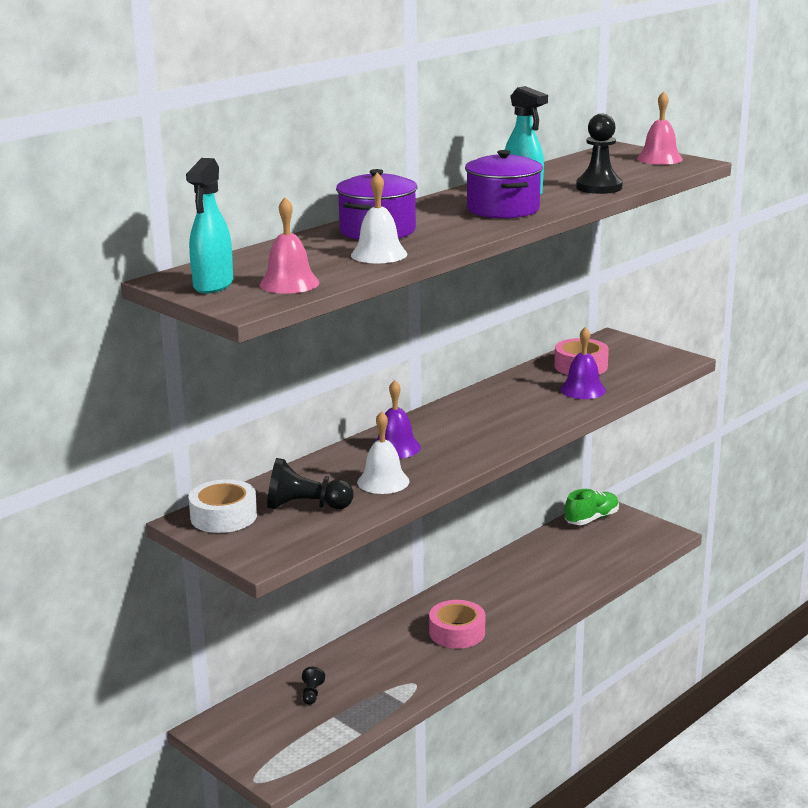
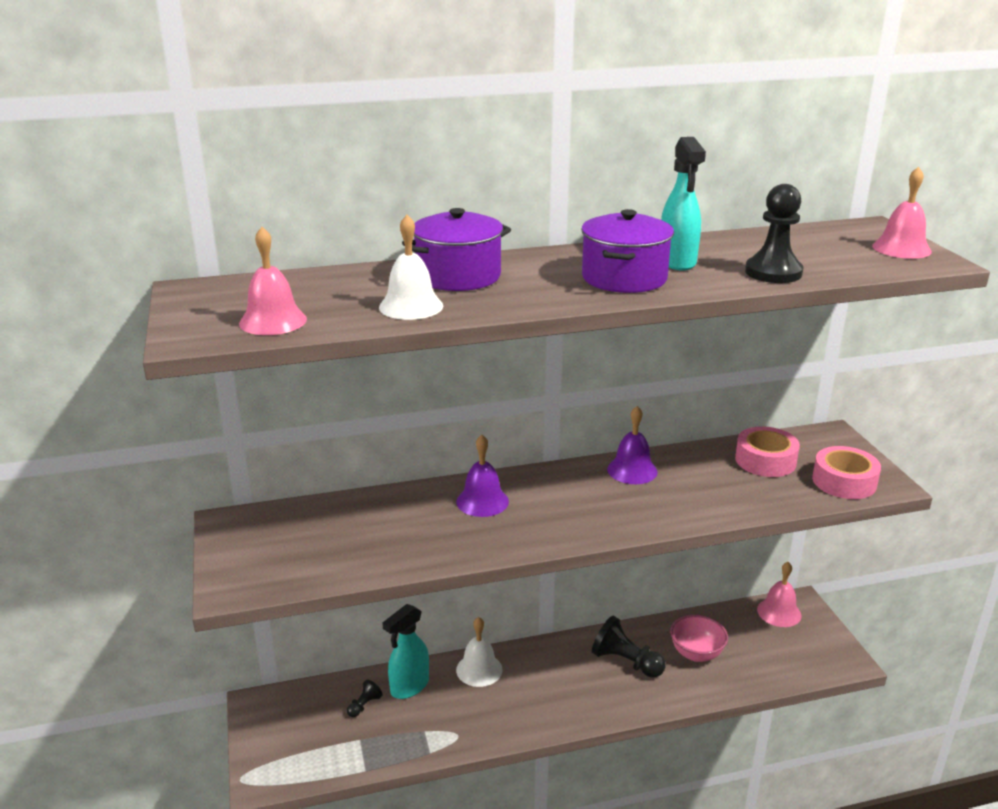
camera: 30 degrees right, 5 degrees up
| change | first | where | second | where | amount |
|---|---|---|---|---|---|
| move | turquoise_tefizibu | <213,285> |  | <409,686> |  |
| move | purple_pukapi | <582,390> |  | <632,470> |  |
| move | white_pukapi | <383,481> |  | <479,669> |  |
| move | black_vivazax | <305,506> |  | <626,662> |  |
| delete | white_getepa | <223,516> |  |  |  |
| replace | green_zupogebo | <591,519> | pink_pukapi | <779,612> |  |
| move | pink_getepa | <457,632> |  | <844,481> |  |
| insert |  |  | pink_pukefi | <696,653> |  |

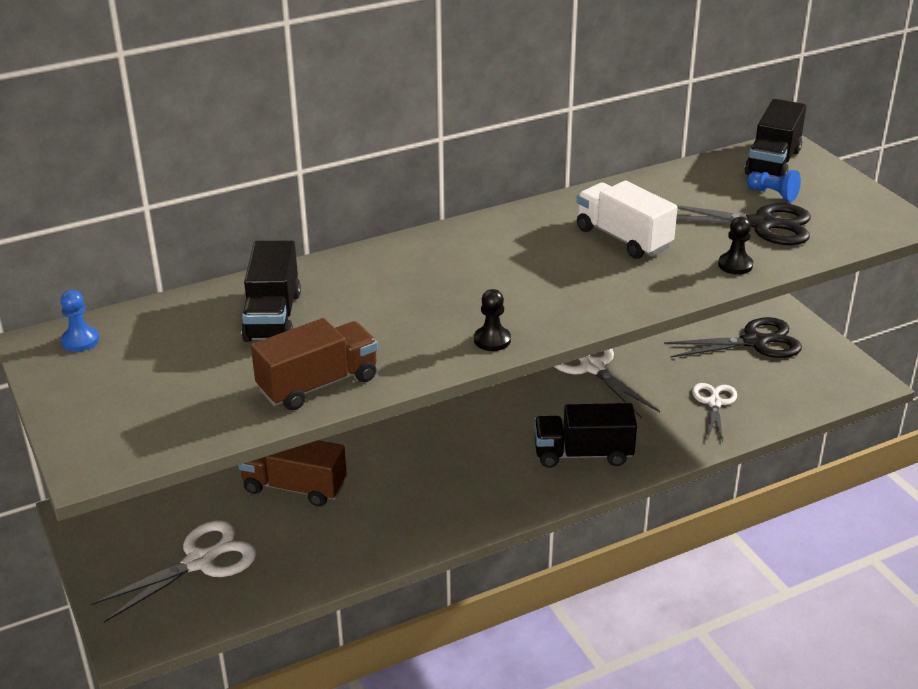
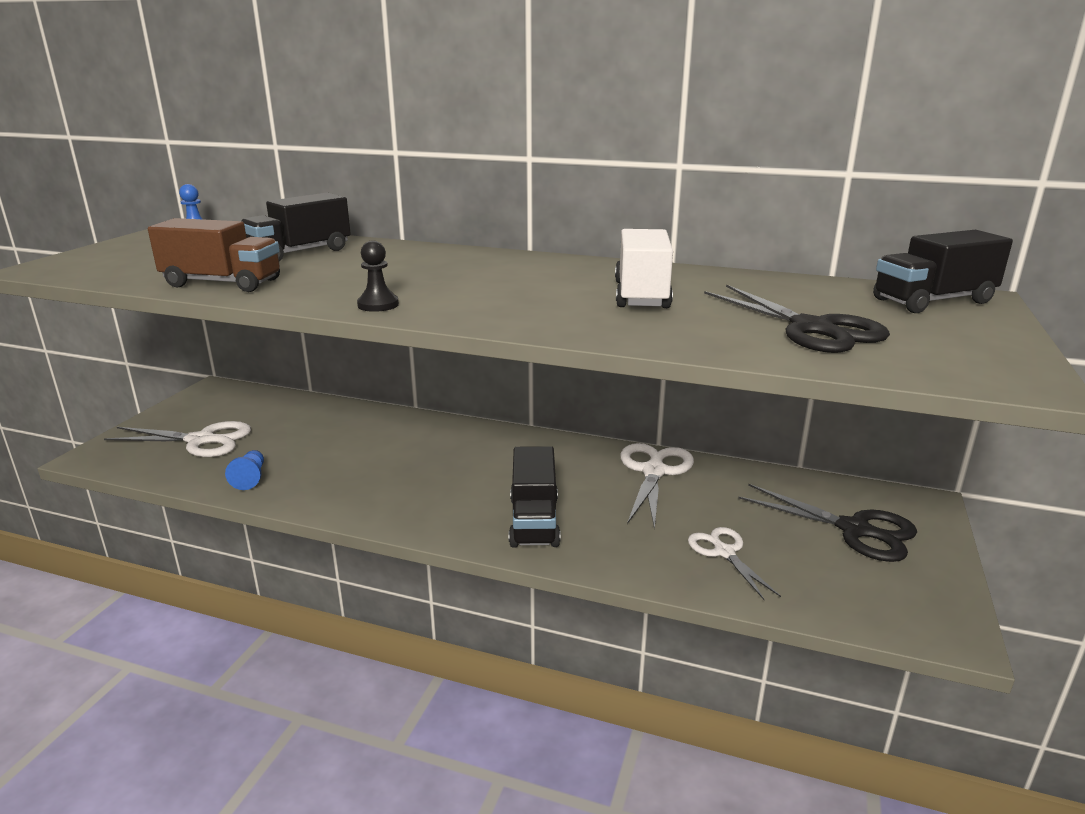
camera: 45 degrees right, 10 degrees down
| change | first | where | second | where | amount |
|---|---|---|---|---|---|
| move | blue_vivazax | <773,194> |  | <250,478> |  |
| delete | black_vivazax | <735,265> |  |  |  |
| rotate | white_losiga | <714,403> |  | <724,552> | 75 degrees counterclockwise |
| rotate | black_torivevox | <583,454> |  | <534,521> | 135 degrees counterclockwise |
| delete | brown_torivevox | <294,487> |  |  |  |

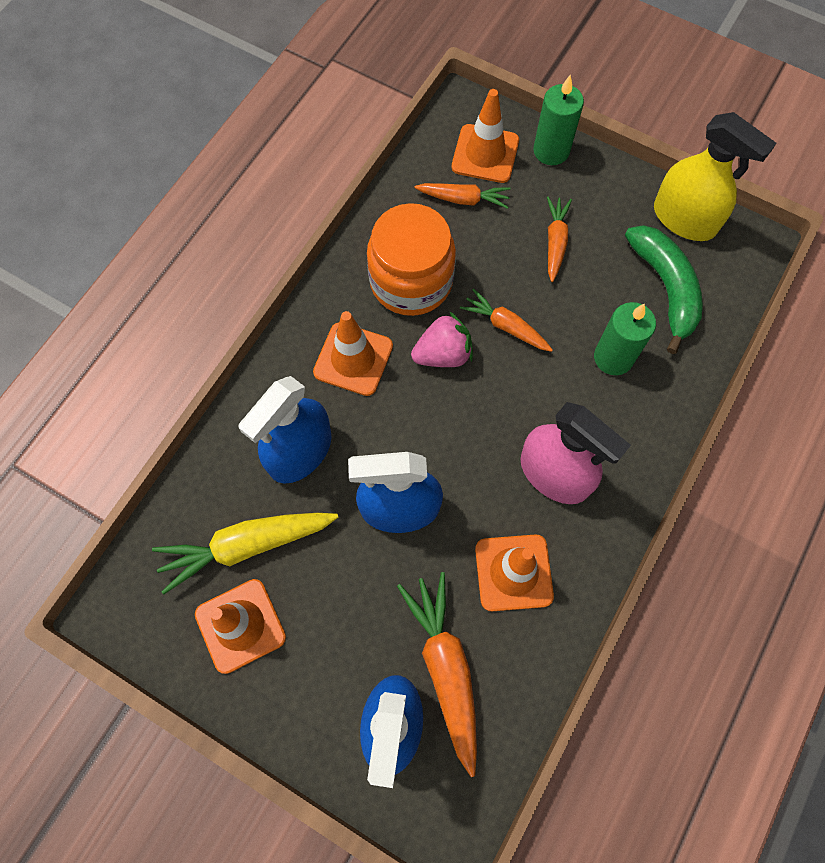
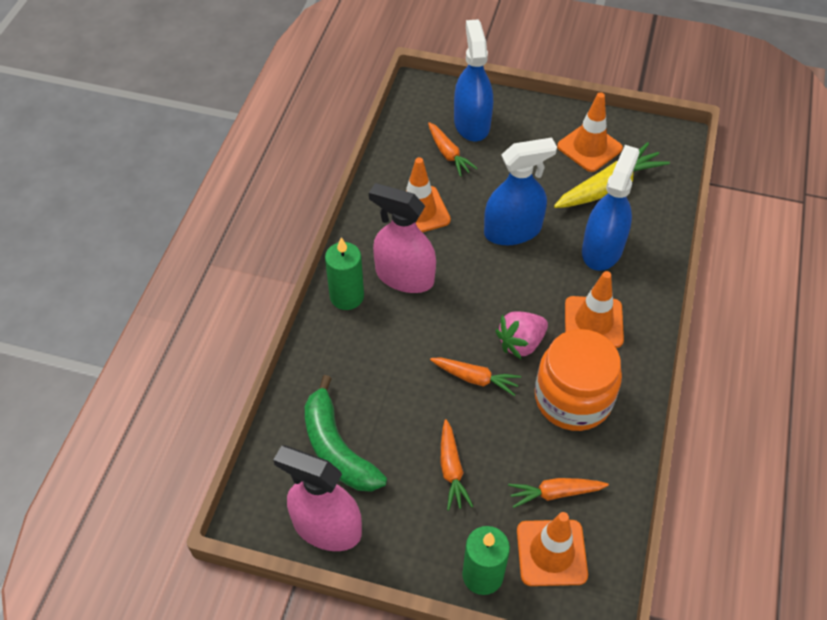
camera: 165 degrees right, 15 degrees down
| change | first | where | second | where | amount |
|---|---|---|---|---|---|
| recolor | yellow_tefizibu | <684,219> | pink_tefizibu | <327,527> |  |
| move | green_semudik | <613,357> |  | <347,296> |  |
| resize | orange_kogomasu | <445,668> |  | <448,154> | x0.61 |

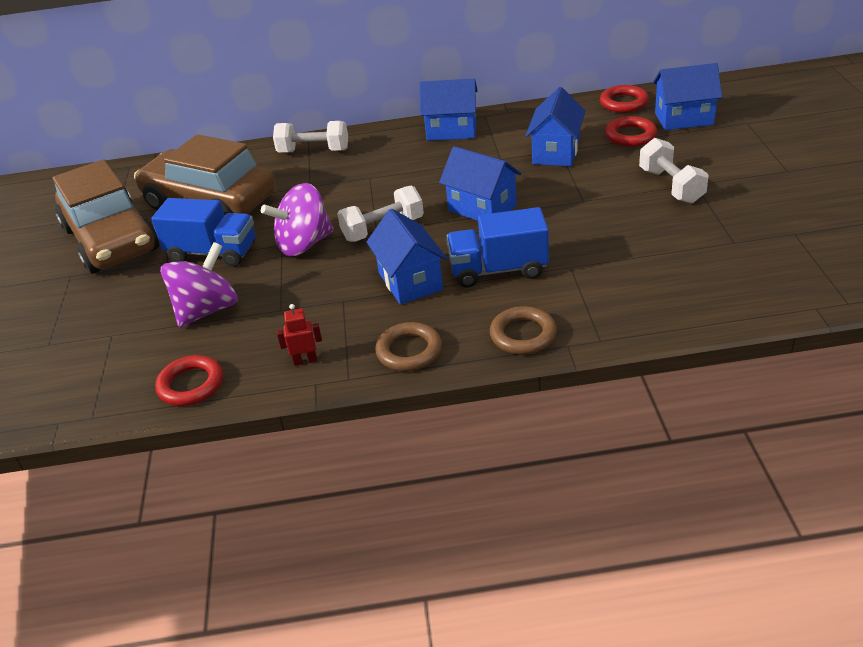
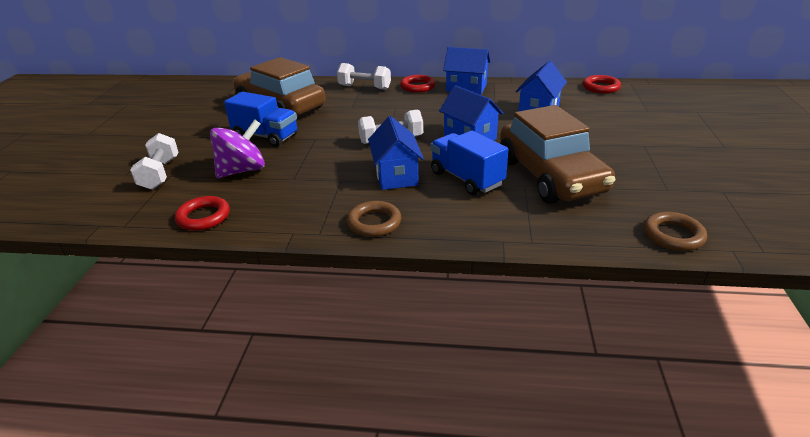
camera: 10 degrees right, 5 degrees down
| change | first | where | second | where | amount |
|---|---|---|---|---|---|
| delete | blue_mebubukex | <684,119> |  |  |  |
| move | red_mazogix | <630,136> |  | <418,87> |  |
| move | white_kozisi | <671,186> |  | <160,174> |  |
| move | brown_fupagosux | <111,239> |  | <550,176> |  |
| delete | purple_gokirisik | <304,244> |  |  |  |
| rotate | blue_torivevox | <498,270> |  | <466,179> | 45 degrees clockwise |
| delete | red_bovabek | <305,361> |  |  |  |
| move | brown_mazogix | <523,335> |  | <673,235> |  |

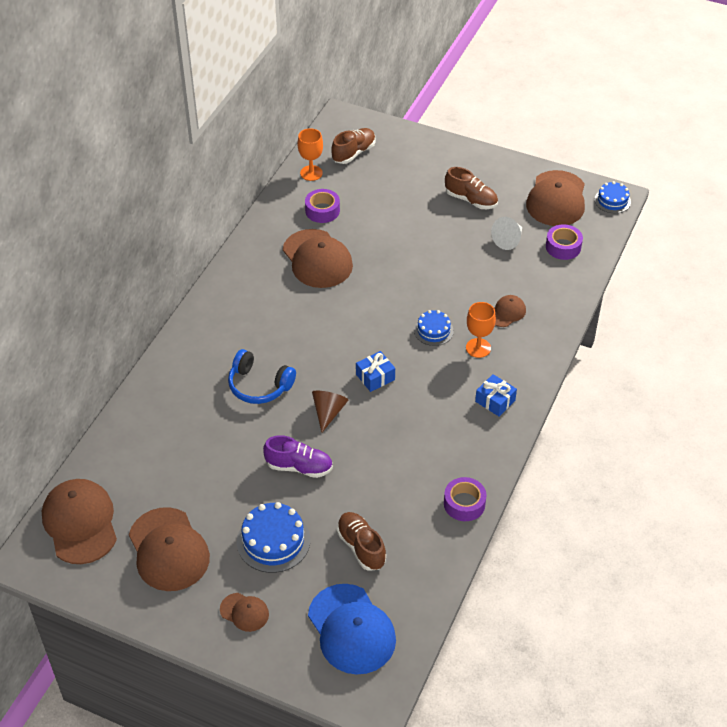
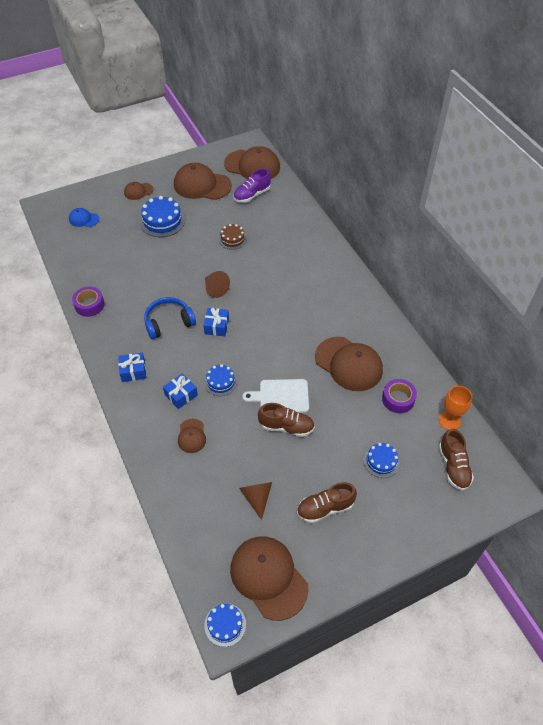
camera: 130 degrees right, 5 degrees up
| change | first | where | second | where | amount |
|---|---|---|---|---|---|
| recolor | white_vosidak | <508,240> | brown_vosidak | <257,497> |  |
| delete | purple_getepa | <563,247> |  |  |  |
| rotate | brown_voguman | <317,259> |  | <349,364> | 150 degrees counterclockwise |
| replace | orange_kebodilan | <478,348> | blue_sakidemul | <181,395> |  |
| move | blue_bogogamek | <259,385> |  | <168,322> |  |
| move | purple_zupogebo | <299,467> |  | <252,195> |  |
| move | brown_zupogebo | <361,547> |  | <286,427> |  |
| resize | blue_voguman | <351,629> |  | <83,219> | x0.50 |
| insert |  |  | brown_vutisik | <232,239> |  |
| insert |  |  | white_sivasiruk | <281,396> |  |
| insert |  |  | blue_vutisik | <381,461> |  |

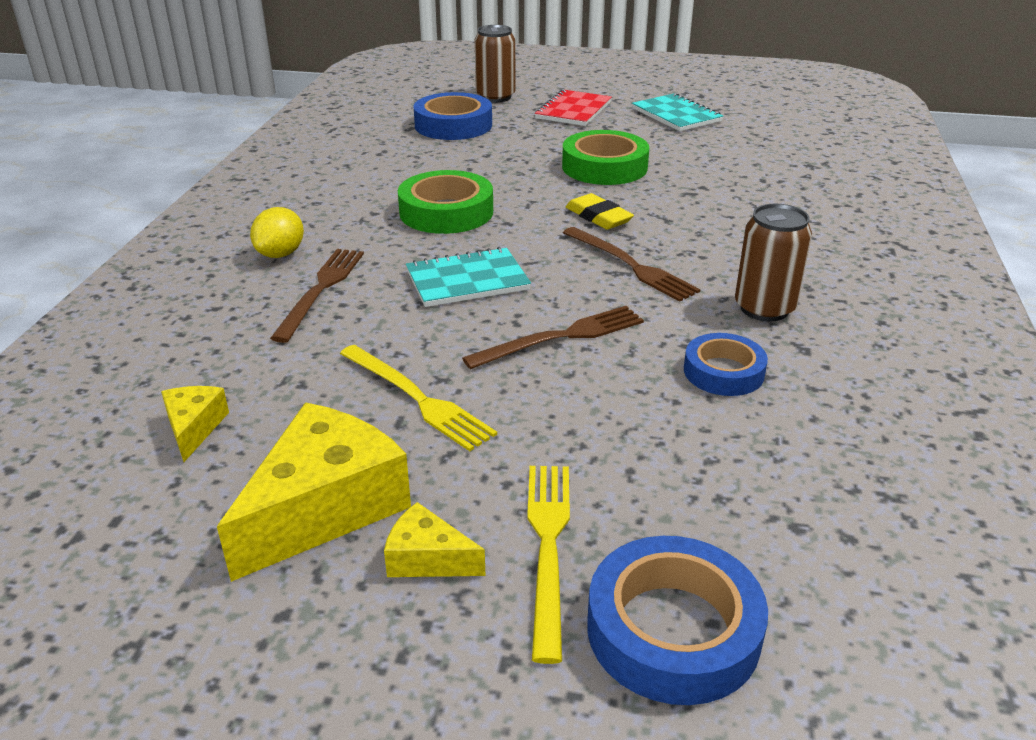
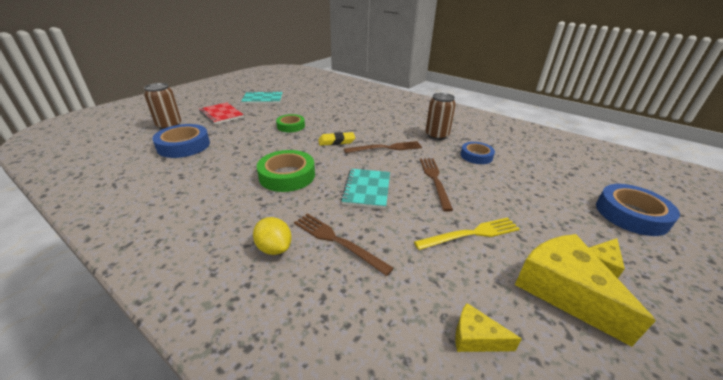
camera: 65 degrees left, 0 degrees up
| change | first | where | second | where | amount |
|---|---|---|---|---|---|
| resize | green_getepa | <604,167> |  | <291,126> | x0.64 |
| delete | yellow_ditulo | <548,548> |  |  |  |

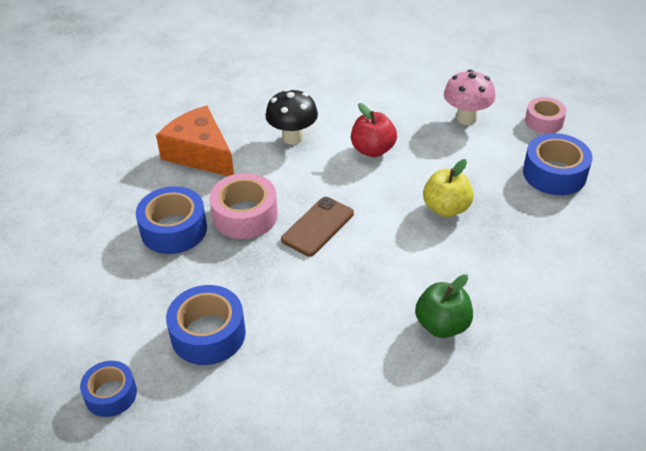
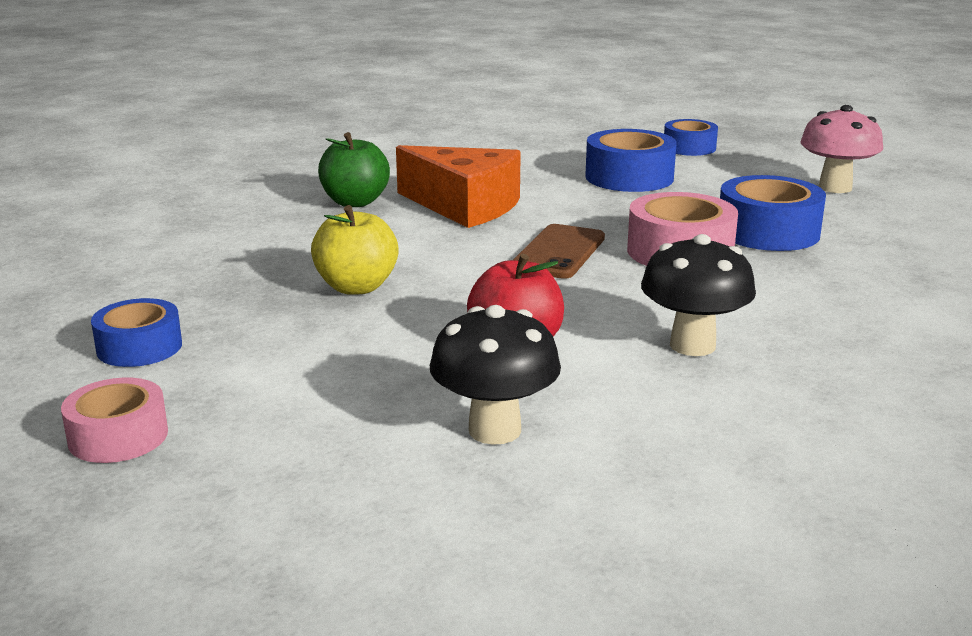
camera: 165 degrees right, 20 degrees down
| change | first | where | second | where | amount |
|---|---|---|---|---|---|
| move | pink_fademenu | <466,118> |  | <835,188> |  |
| move | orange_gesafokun | <200,153> |  | <464,206> |  |
| resize | blue_getepa | <554,174> |  | <139,347> | x0.65 |
| insert |  |  | black_fademenu | <494,430> |  |

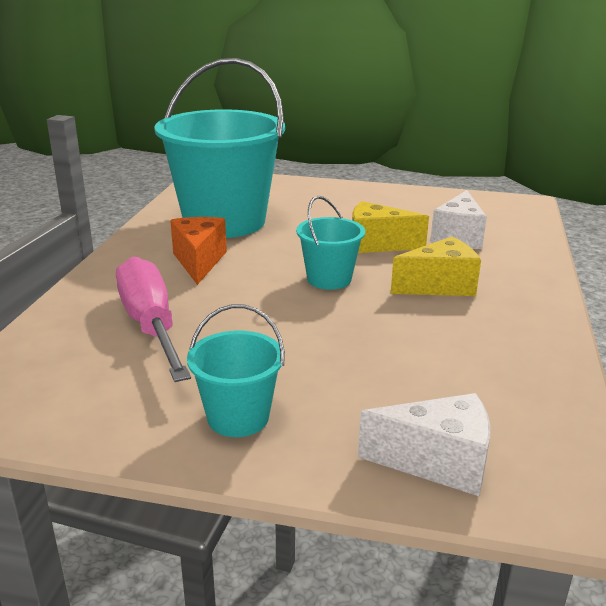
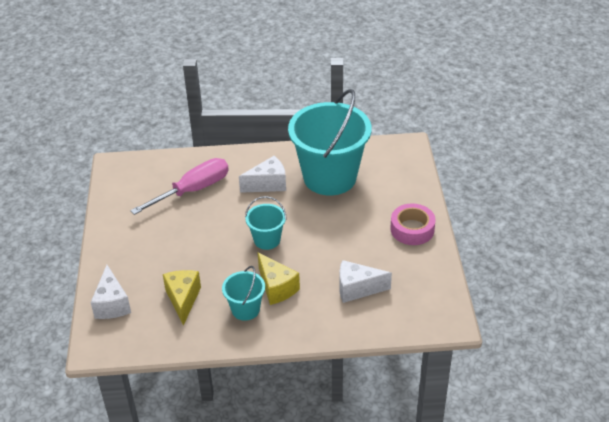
camera: 75 degrees right, 15 degrees up
| change | first | where | second | where | amount |
|---|---|---|---|---|---|
| move | yellow_gesafokun | <377,244> |  | <183,299> |  |
| recolor | orange_gesafokun | <199,261> | white_gesafokun | <268,184> |  |
| move | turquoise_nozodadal | <238,417> |  | <245,309> |  |
| insert |  |  | pink_getepa | <412,229> |  |

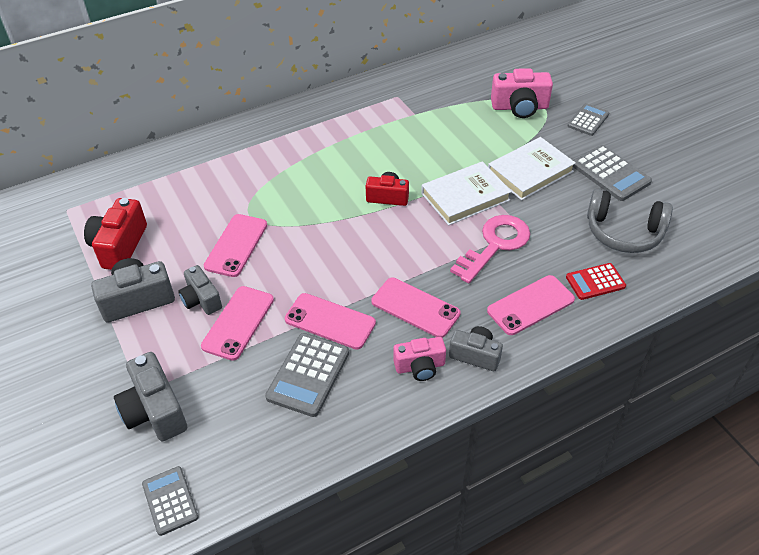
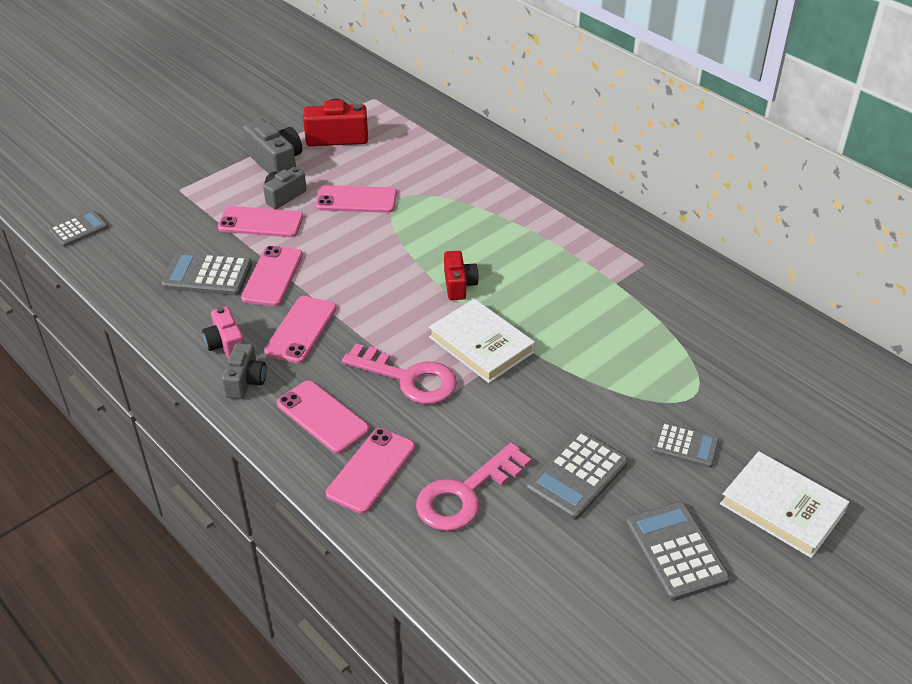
camera: 75 degrees right, 5 degrees down
| change | first | where | second | where | amount |
|---|---|---|---|---|---|
| delete | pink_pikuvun | <520,107> |  |  |  |
| move | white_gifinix | <530,172> |  | <782,508> |  |
| replace | grey_bogogamek | <623,232> | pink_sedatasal | <466,494> |  |
| replace | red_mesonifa | <595,282> | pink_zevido | <371,470> |  |
| delete | grey_pikuvun | <155,411> |  |  |  |
| insert |  |  | grey_mesonifa | <675,551> |  |

